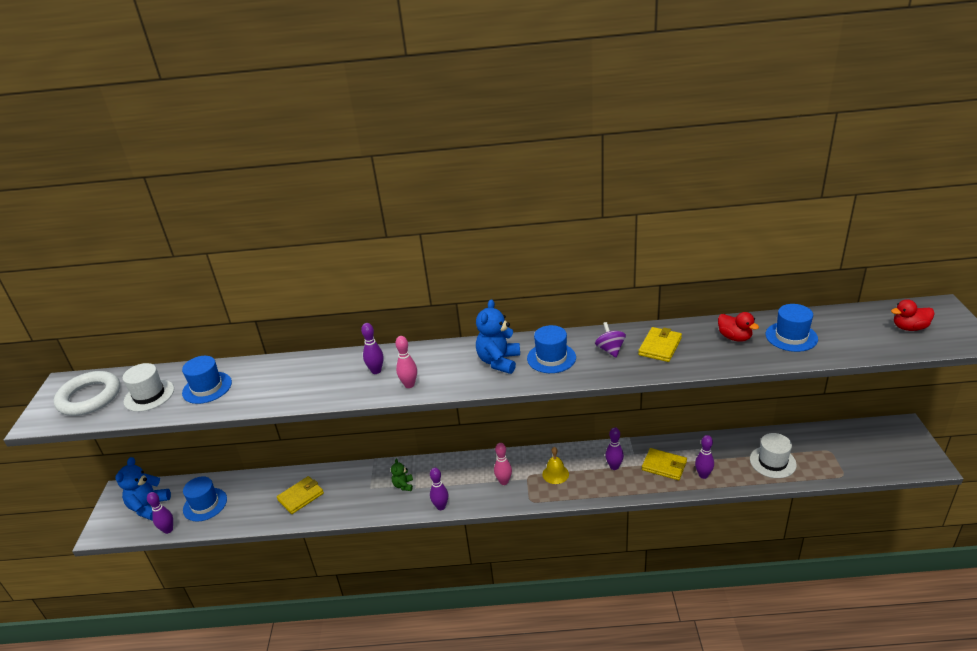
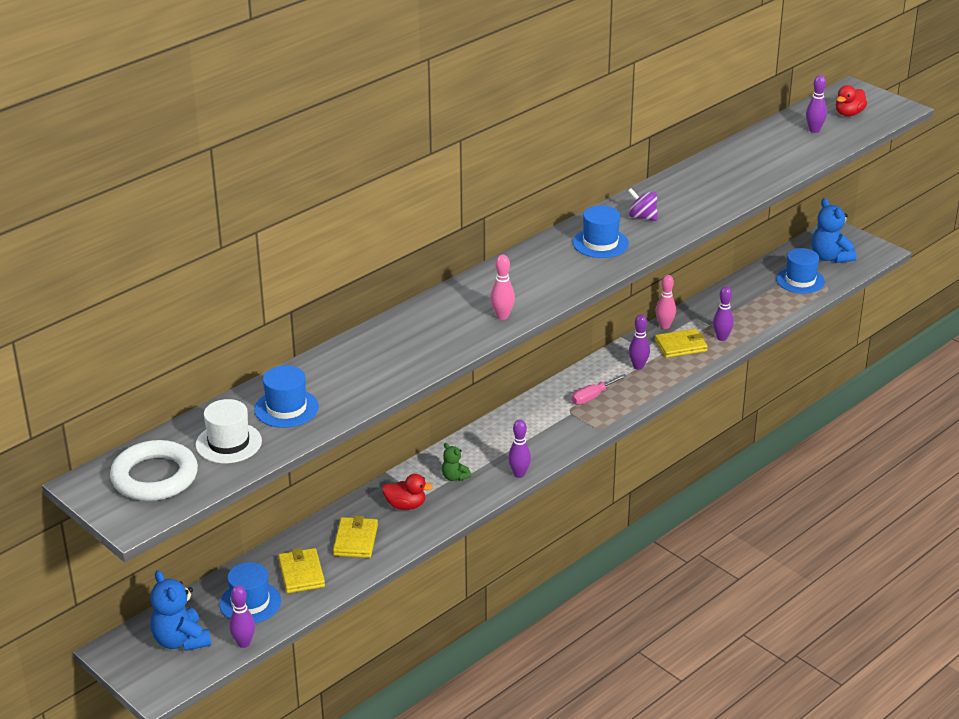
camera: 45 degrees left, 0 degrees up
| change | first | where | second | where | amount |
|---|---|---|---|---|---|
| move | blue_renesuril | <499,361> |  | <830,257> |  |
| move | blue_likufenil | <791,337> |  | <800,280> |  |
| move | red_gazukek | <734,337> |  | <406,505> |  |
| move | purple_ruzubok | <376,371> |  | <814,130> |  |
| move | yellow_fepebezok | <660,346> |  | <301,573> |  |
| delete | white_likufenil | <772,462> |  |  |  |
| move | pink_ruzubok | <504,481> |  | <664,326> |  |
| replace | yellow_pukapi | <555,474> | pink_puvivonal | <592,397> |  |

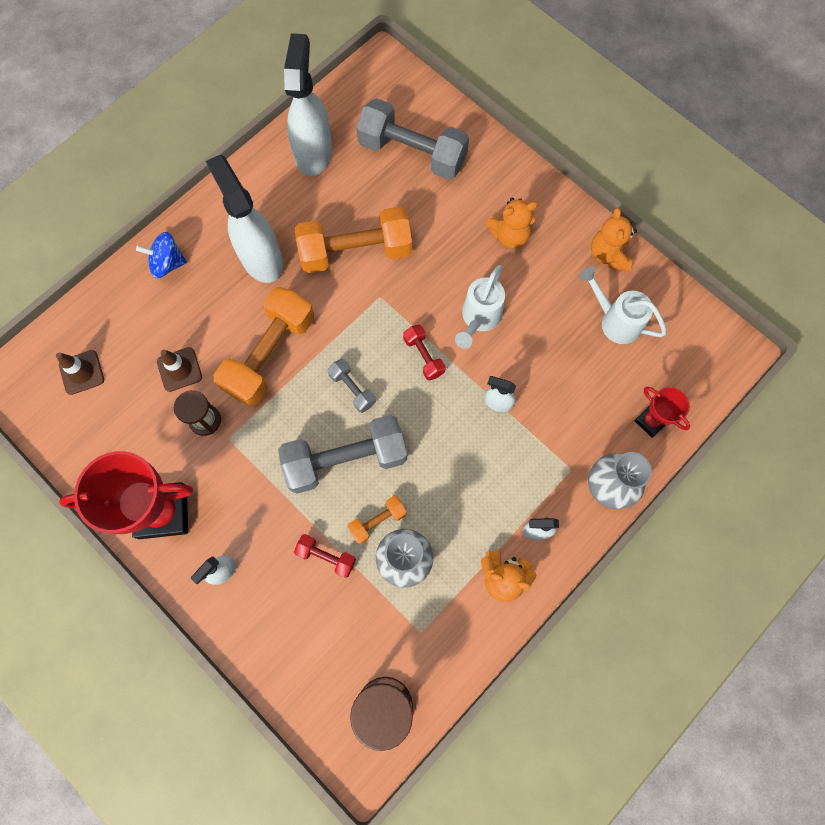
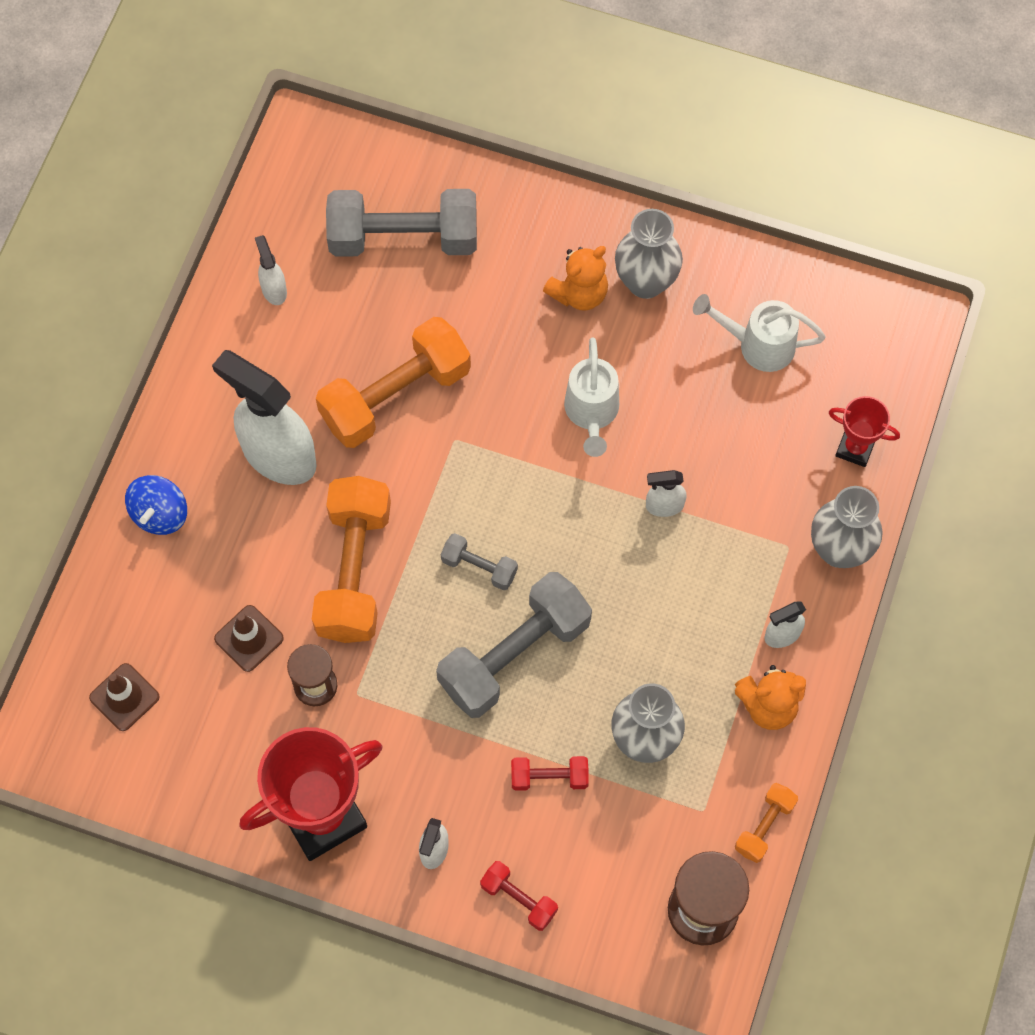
camera: 25 degrees left, 5 degrees down
| change | first | where | second | where | amount |
|---|---|---|---|---|---|
| resize | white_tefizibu | <313,152> |  | <274,289> | x0.45 |
| delete | orange_renesuril | <608,255> |  |  |  |
| rotate | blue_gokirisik | <167,264> |  | <160,514> | 45 degrees counterclockwise |
| move | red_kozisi | <423,356> |  | <518,899> |  |
| move | orange_kozisi | <377,521> |  | <764,826> |  |
| insert |  |  | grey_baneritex | <645,282> |  |

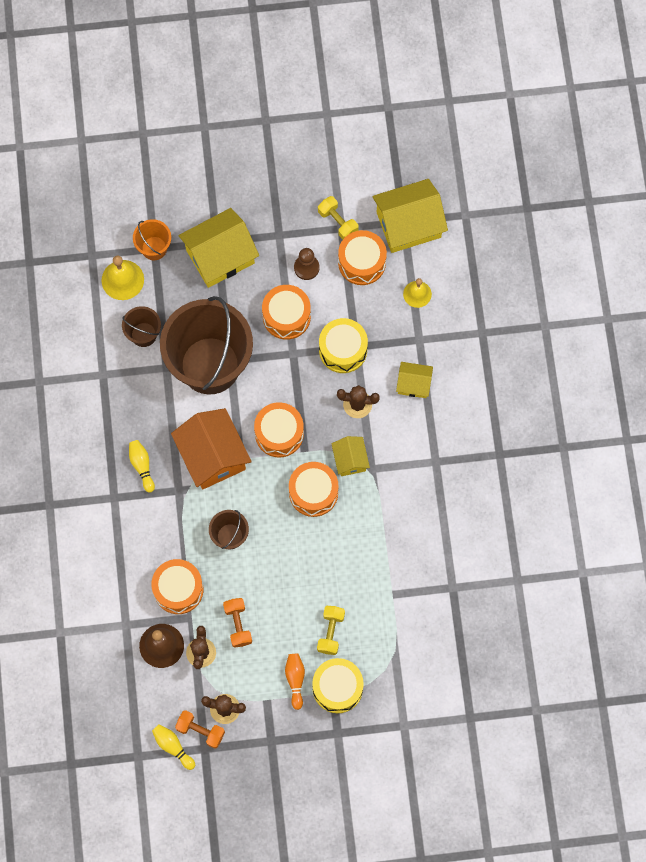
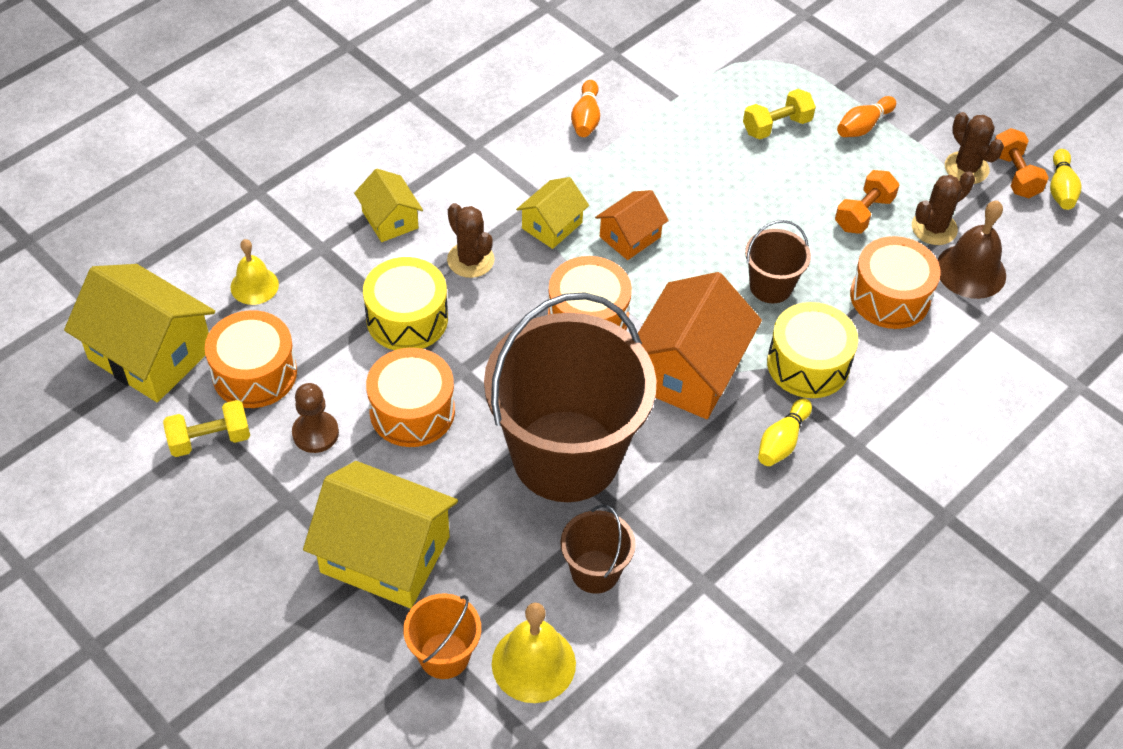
camera: 130 degrees left, 20 degrees down
| change | first | where | second | where | amount |
|---|---|---|---|---|---|
| rotate | yellow_kozisi | <338,222> |  | <210,439> | 60 degrees clockwise |
| replace | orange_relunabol | <313,492> | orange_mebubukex | <630,237> |  |
| move | yellow_relunabol | <337,688> |  | <808,364> |  |
| insert |  |  | orange_ruzubok | <586,118> |  |

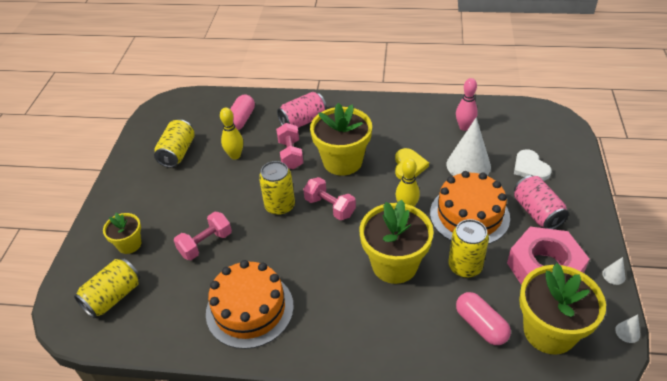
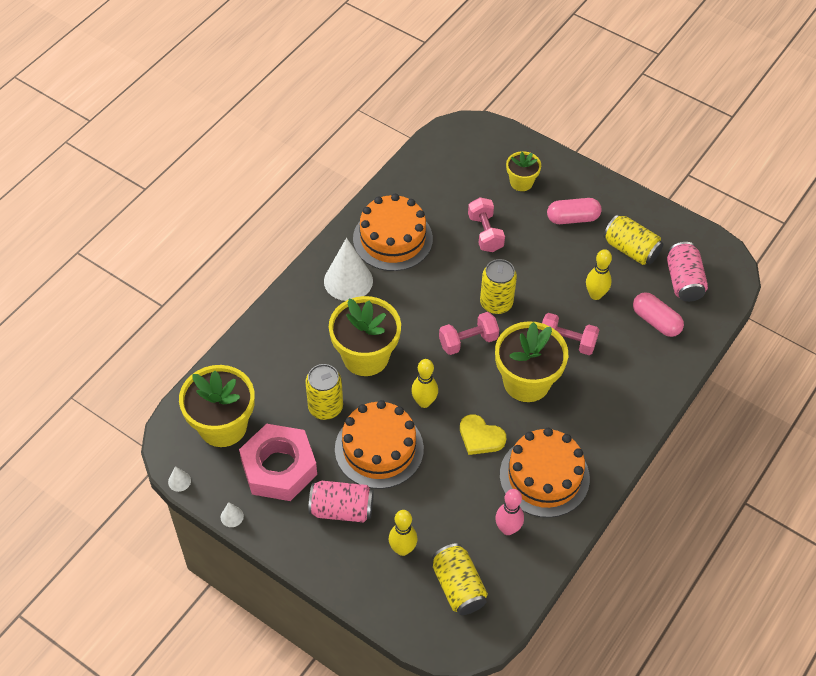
camera: 115 degrees right, 10 degrees up
| change | first | where | second | where | amount |
|---|---|---|---|---|---|
| move | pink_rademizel | <303,121> |  | <683,281> |  |
| move | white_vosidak | <468,165> |  | <348,281> |  |
| replace | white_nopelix | <530,167> | yellow_ruzubok | <402,549> |  |
| move | yellow_rademizel | <113,297> |  | <458,587> |  |
| move | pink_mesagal | <480,325> |  | <572,218> |  |
| insert |  |  | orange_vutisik | <544,476> |  |

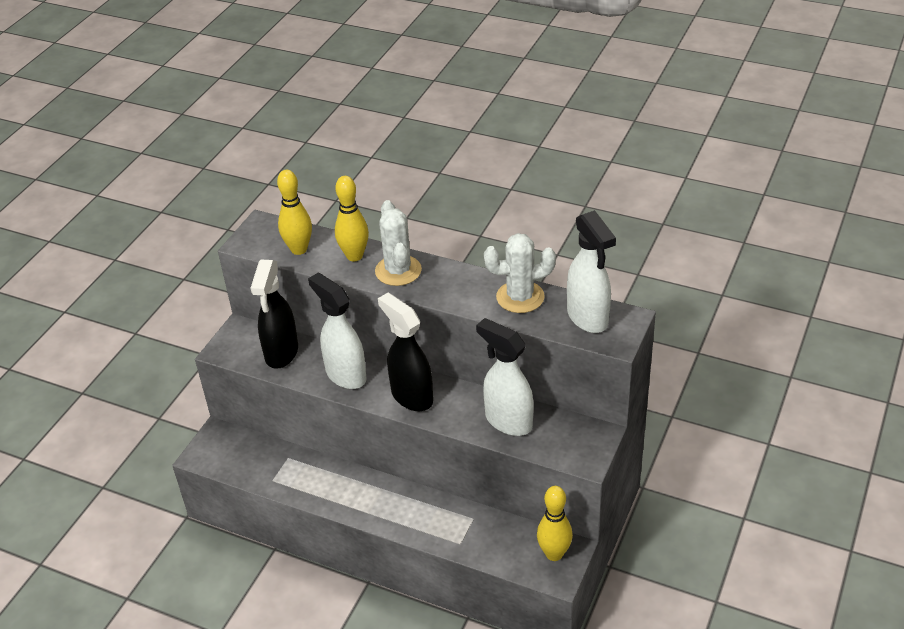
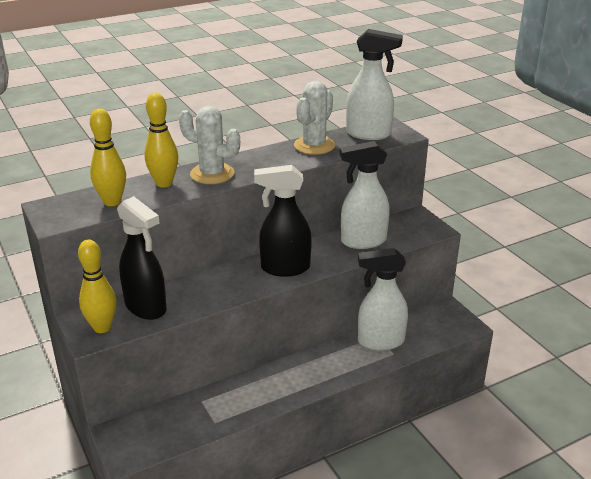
camera: 55 degrees left, 10 degrees down
| change | first | where | second | where | amount |
|---|---|---|---|---|---|
| move | white_tefizibu | <345,375> |  | <380,341> |  |
| move | yellow_ruzubok | <554,554> |  | <102,327> |  |

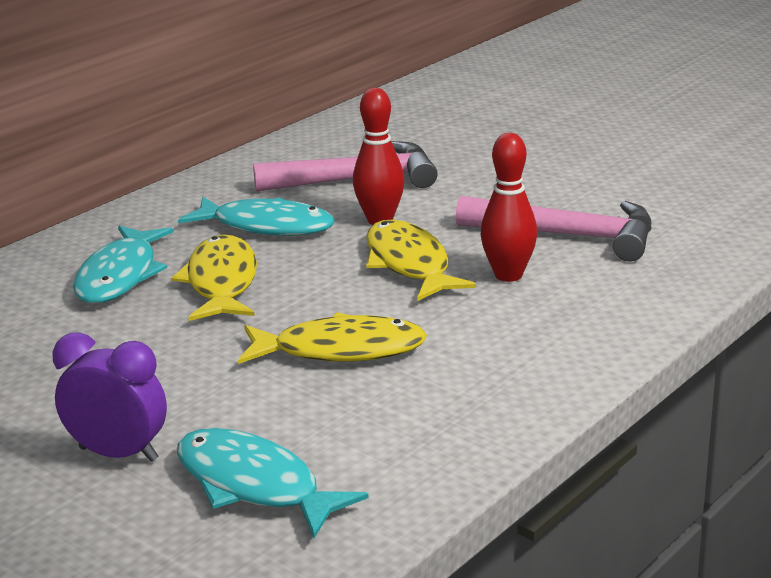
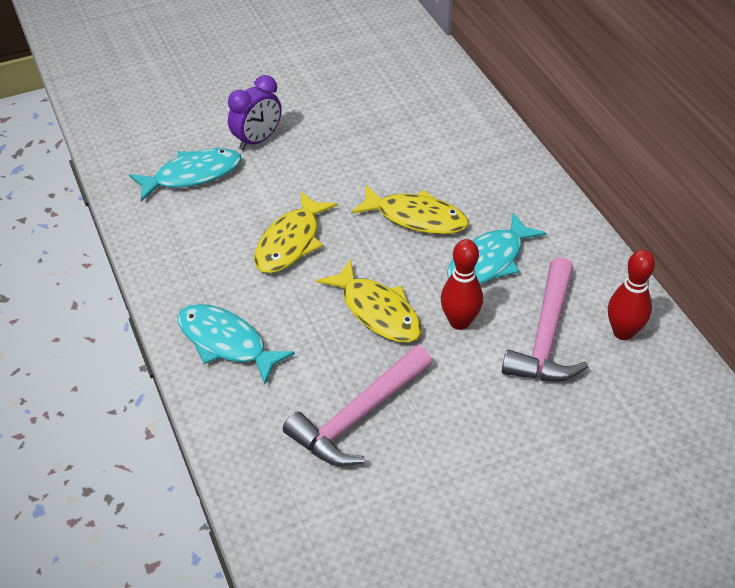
camera: 115 degrees right, 20 degrees up
| change | first | where | second | where | amount |
|---|---|---|---|---|---|
| move | red_ruzubok | <508,275> |  | <623,332> |  |
| rotate | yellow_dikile | <409,264> |  | <377,311> | 45 degrees clockwise |
| move | turquoise_dikile | <120,276> |  | <226,342> |  |

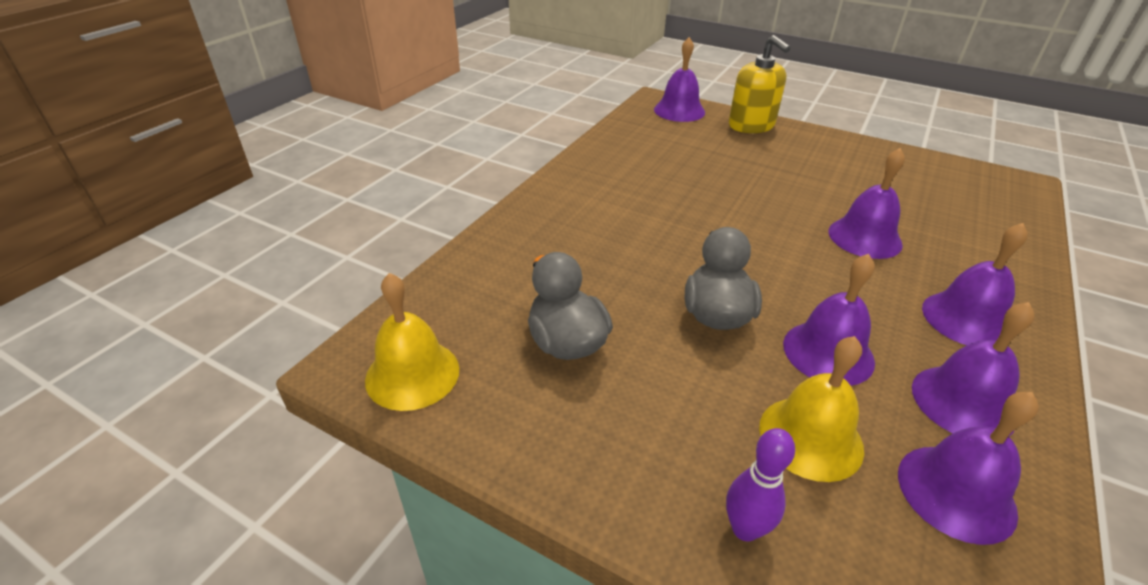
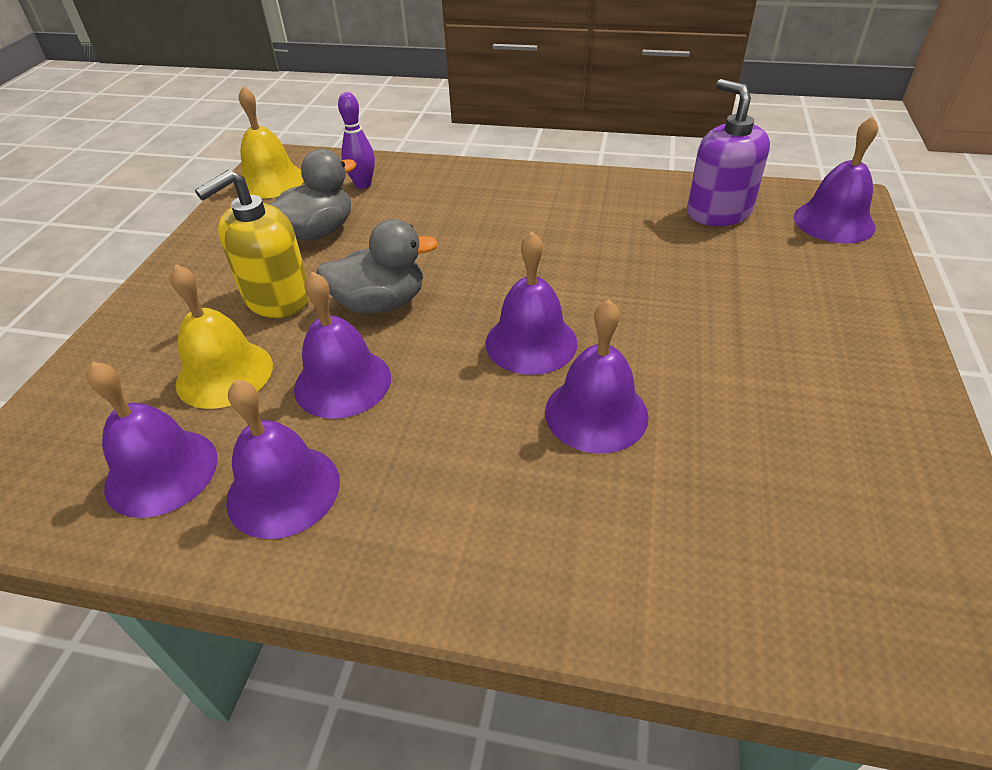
camera: 75 degrees right, 5 degrees up
| change | first | where | second | where | amount |
|---|---|---|---|---|---|
| move | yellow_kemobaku | <751,125> |  | <277,298> |  |
| move | purple_pukapi | <966,319> |  | <531,342> |  |
| move | purple_ruzubok | <745,529> |  | <363,184> |  |
| insert |  |  | purple_kemobaku | <718,212> |  |

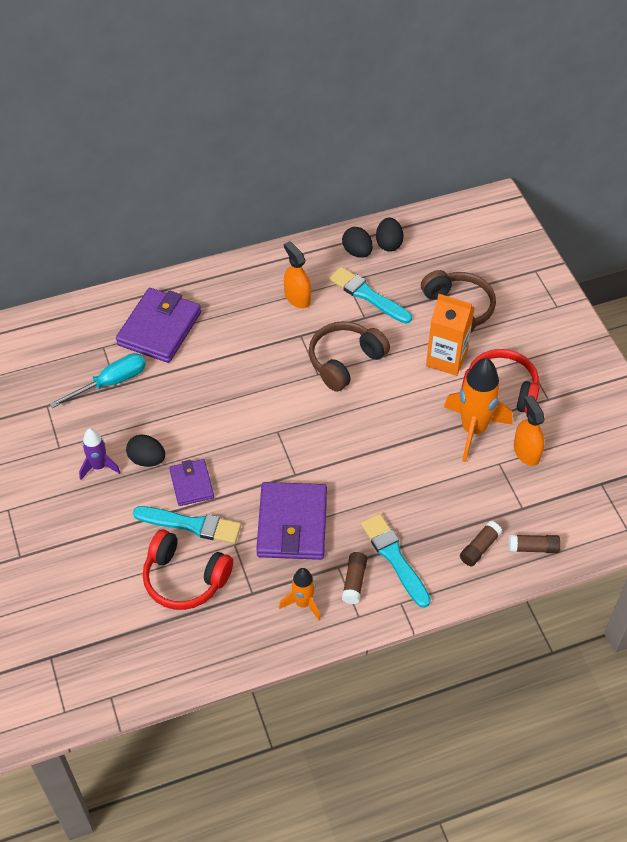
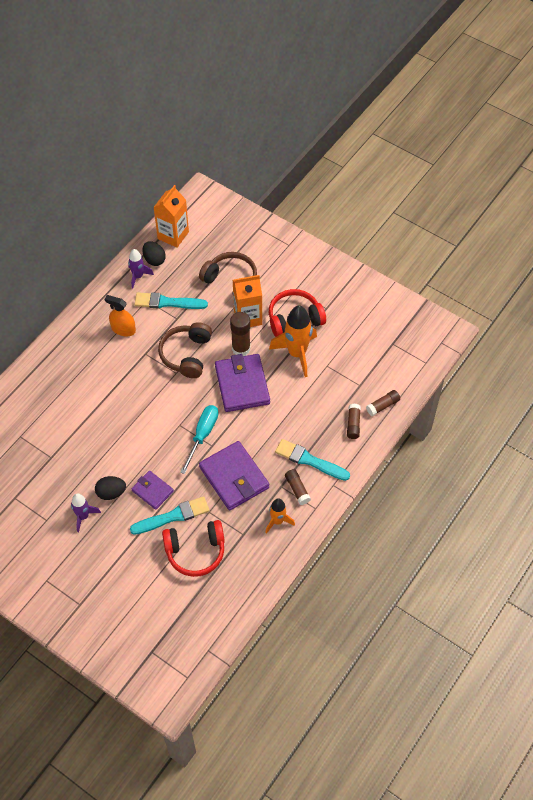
camera: 35 degrees left, 5 degrees up
| change | first | where | second | where | amount |
|---|---|---|---|---|---|
| replace | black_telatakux | <357,252> | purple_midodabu | <138,276> |  |
| move | purple_fepebezok | <159,328> |  | <242,385> |  |
| move | turquoise_puvivonal | <110,383> |  | <202,435> |  |
| delete | orange_tefizibu | <526,452> |  |  |  |
| insert |  |  | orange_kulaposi | <173,235> |  |
| insert |  |  | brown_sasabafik | <241,348> |  |

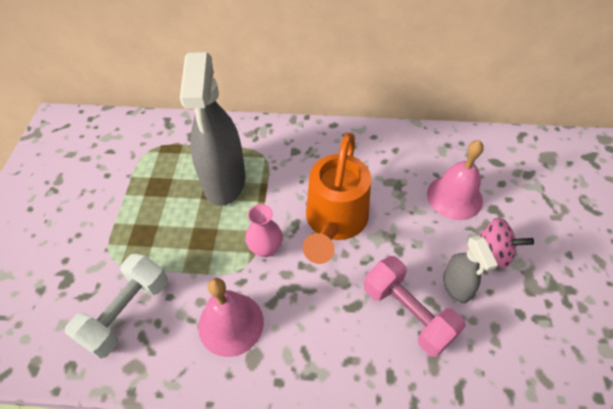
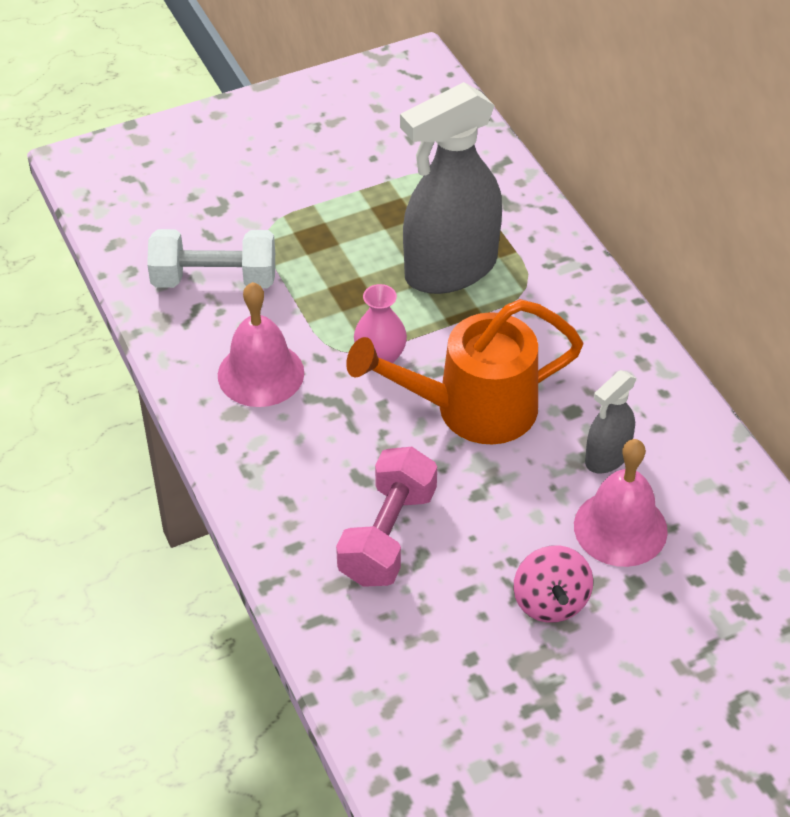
camera: 60 degrees right, 5 degrees down
| change | first | where | second | where | amount |
|---|---|---|---|---|---|
| move | grey_tefizibu | <456,287> |  | <607,457> |  |

